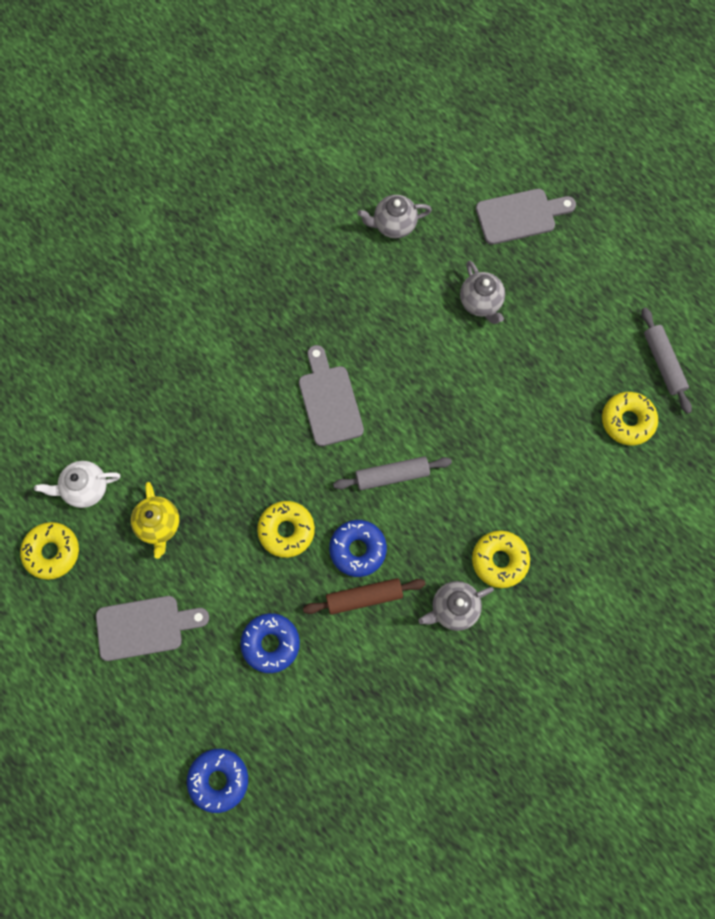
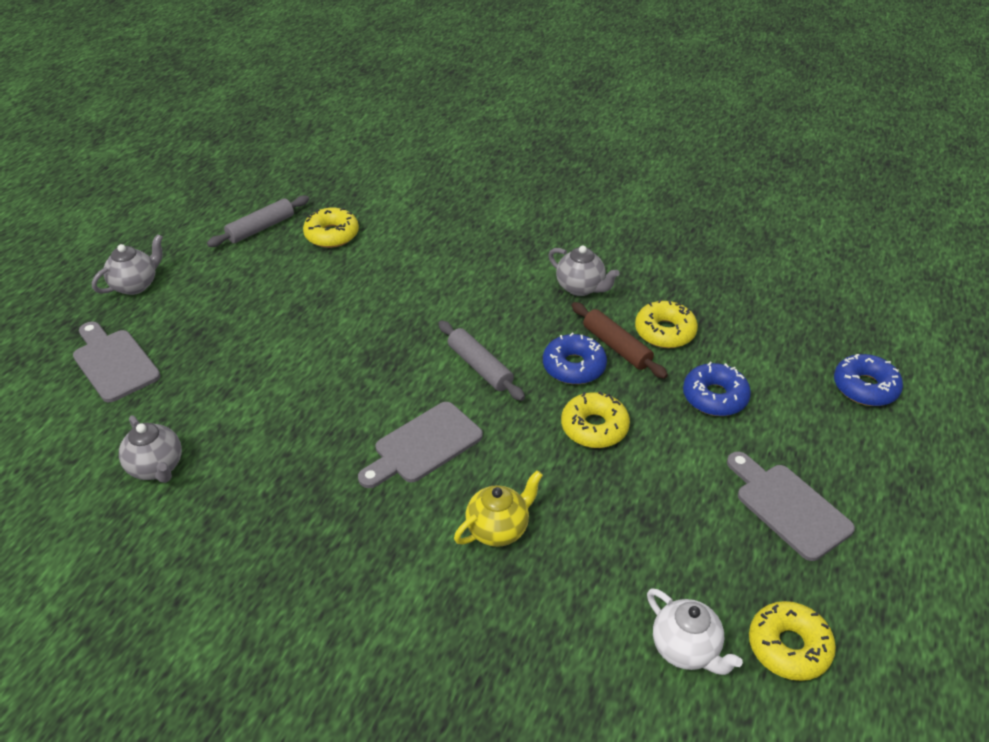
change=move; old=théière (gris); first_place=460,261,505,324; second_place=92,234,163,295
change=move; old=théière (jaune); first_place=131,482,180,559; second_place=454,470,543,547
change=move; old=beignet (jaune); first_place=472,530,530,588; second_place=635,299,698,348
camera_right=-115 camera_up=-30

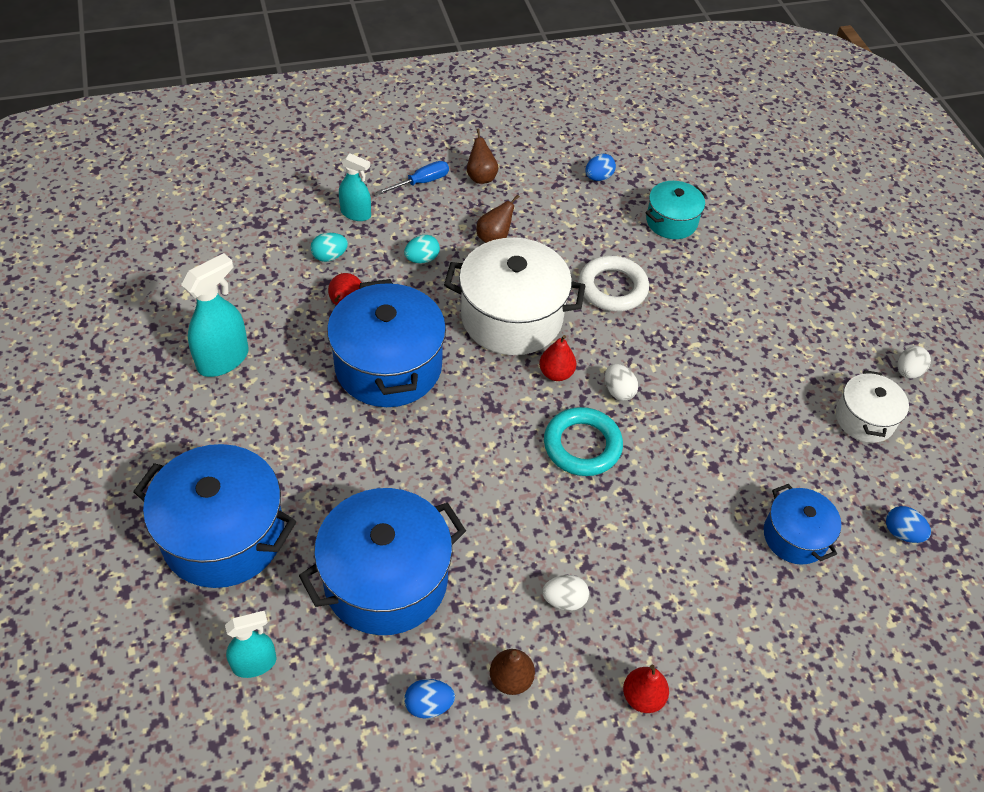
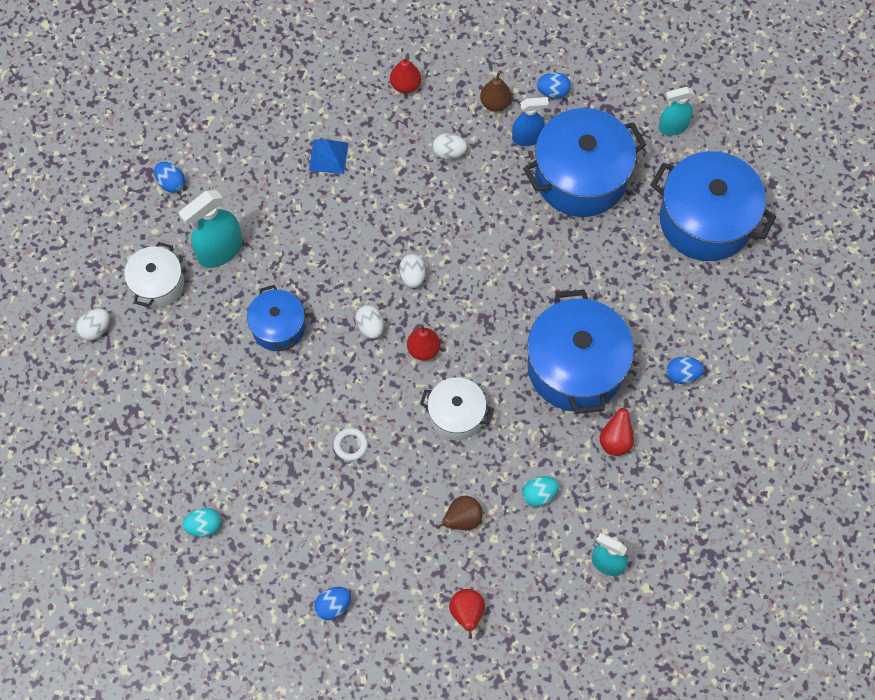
change=move; old=vaporisateur (turquoise); first_place=181,253,249,377; second_place=178,190,242,268
change=move; old=œuf (turquoise); first_place=310,233,348,262; second_place=182,508,221,537
change=move; old=marmite (bleu); first_place=764,484,841,565; second_place=247,285,305,352
change=insert; new=pyramide (bleu); second_place=309,139,348,174
change=resize; old=anneau (blanc); first_place=579,256,649,312; second_place=334,428,368,461; factor=0.49
change=replace; old=anneau (turquoise); new=œuf (blanc); first_place=544,407,623,476; second_place=399,254,426,288
change=resize; old=marmite (blanc); first_place=444,238,585,355; second_place=420,377,494,440; factor=0.56
change=recolor; old=poire (marron); new=poire (rouge); first_place=467,128,498,184; second_place=449,589,485,639
change=insert; new=vaporisateur (bleu); second_place=512,97,549,146
change=insert; new=œuf (bleu); second_place=666,356,704,384
change=delete; old=tournevis (bleu); first_place=376,161,449,195
change=delete; old=marmite (turquoise); first_place=645,181,707,239
camera_right=-170 camera_up=15

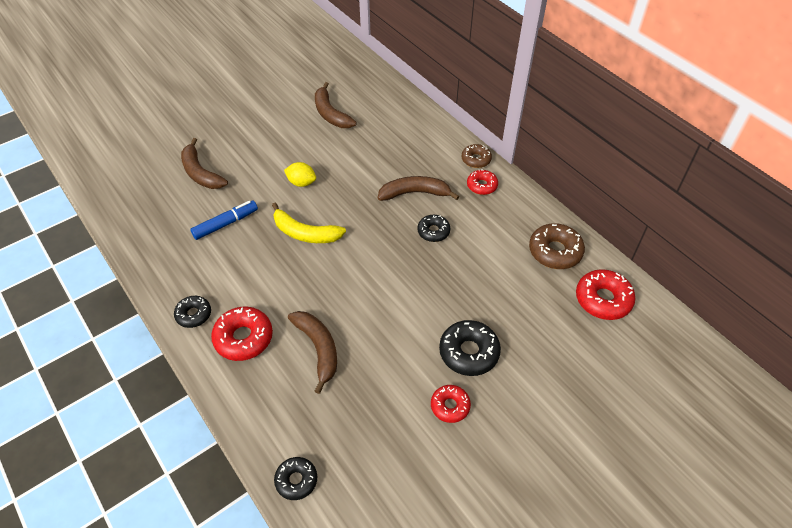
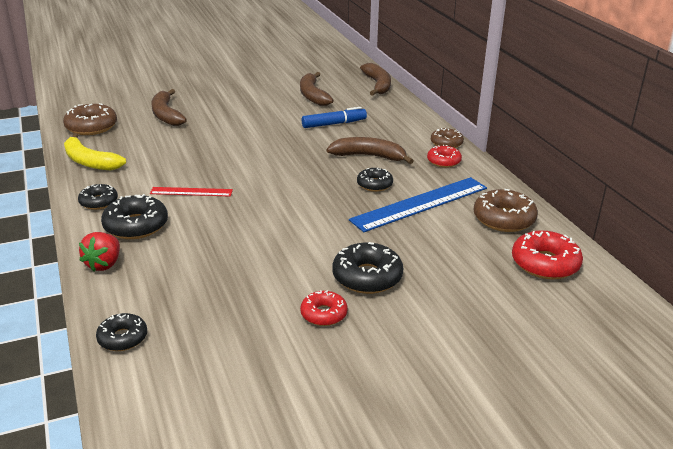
change=insert; new=beignet (marron); second_place=63,103,117,135
change=move; old=banane (jaune); first_place=272,202,346,243; second_place=64,133,126,170
change=insert; new=fraise (rouge); second_place=79,232,120,271
change=recolor; old=beignet (rouge); new=beignet (noir); first_place=211,307,273,361; second_place=101,194,168,239
change=insert; new=règle (rouge); second_place=150,187,233,197
change=move; old=feutre (bleu); first_place=190,200,258,240; second_place=302,107,367,128
change=insert; new=règle (bleu); second_place=349,177,487,232
change=move; old=banane (marron); first_place=288,311,337,394; second_place=360,63,391,96
change=delete; old=citron (jaune); first_place=284,162,316,187
camera_right=15 camera_up=-20

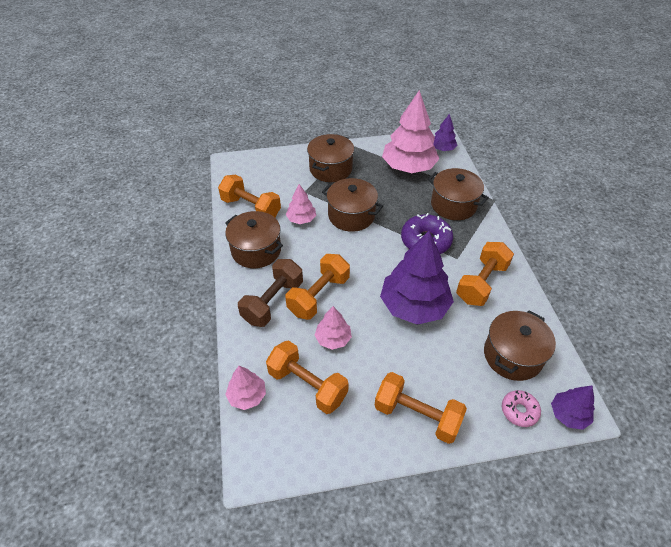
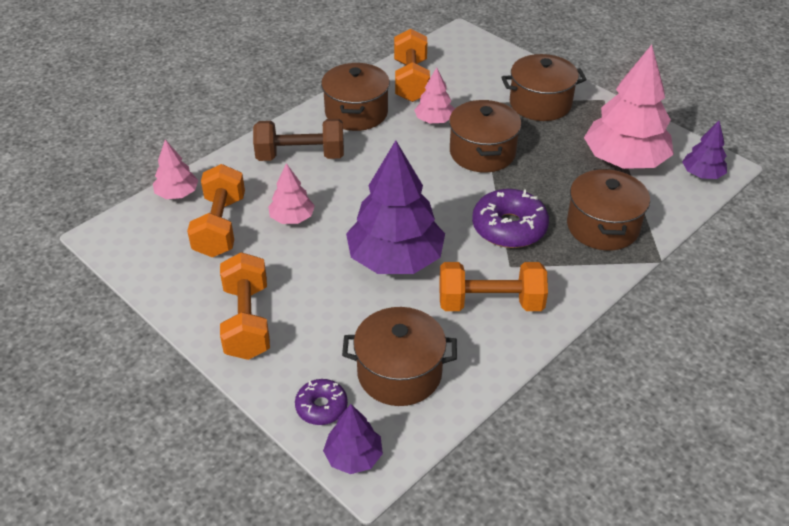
change=recolor; old=beignet (rose); new=beignet (violet); first_place=502,390,541,427; second_place=295,379,348,425
change=delete; old=haltère (orange); first_place=286,254,350,320
camera_right=55 camera_up=-5

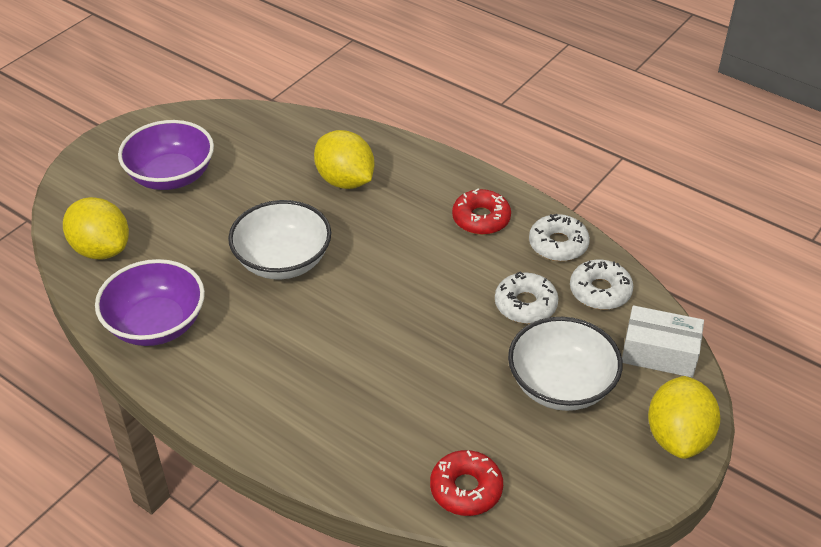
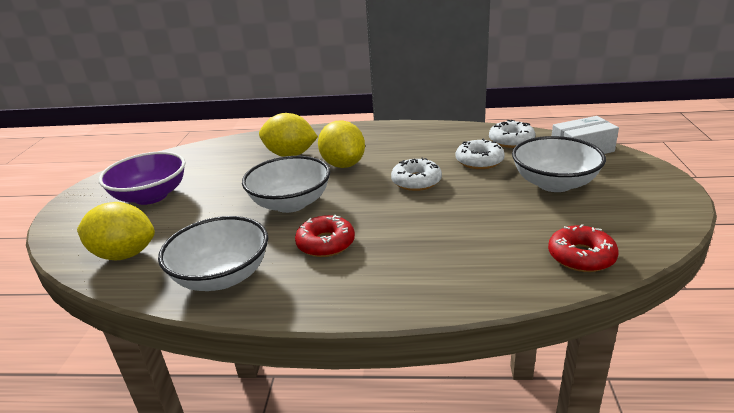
change=recolor; old=bol (violet); new=bol (blanc); first_place=95,259,205,346; second_place=158,216,268,291
change=move; old=beignet (rouge); first_place=452,188,511,235; second_place=295,215,355,257
change=move; old=citron (jaune); first_place=648,376,720,459; second_place=318,120,365,168
change=move; old=beignet (blanc); first_place=529,214,590,261; second_place=391,158,442,191
camera_right=-30 camera_up=-15

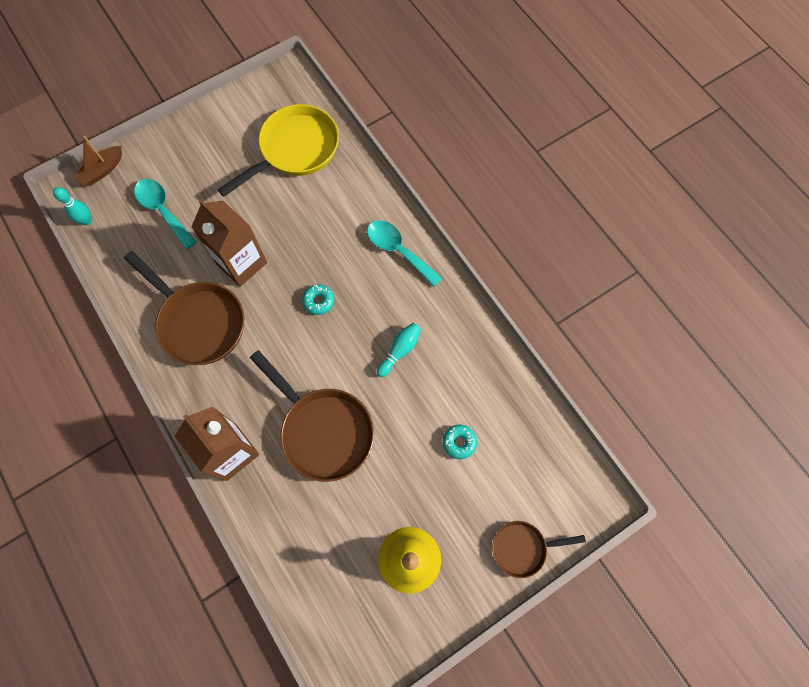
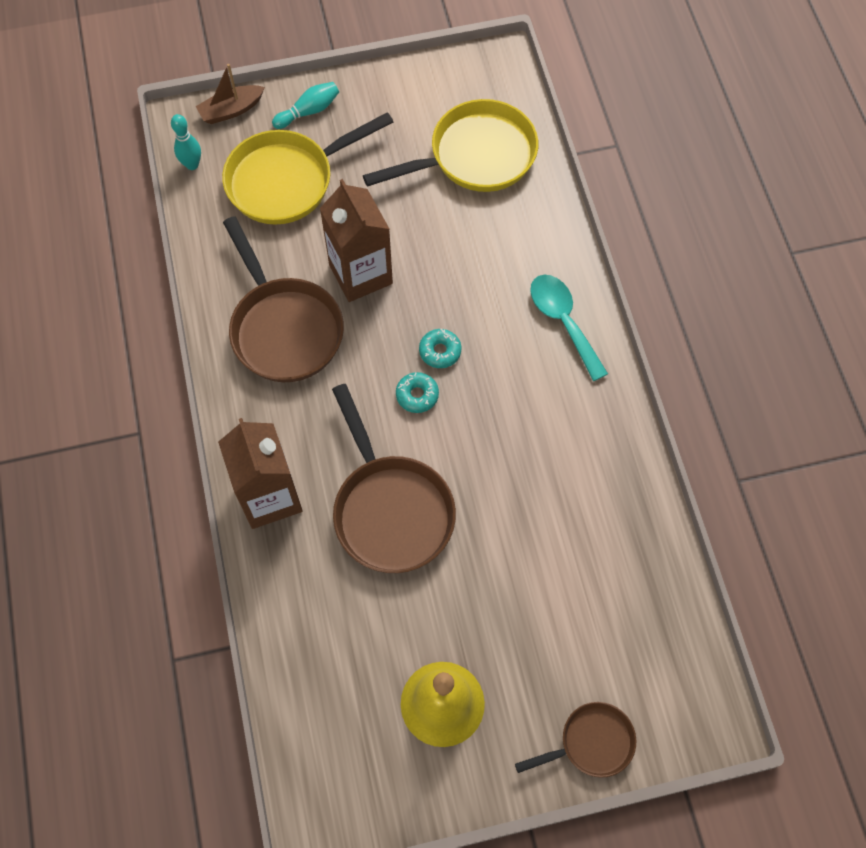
change=replace; old=cuillère (turquoise); new=poêle (jaune); first_place=134,179,196,249; second_place=222,112,393,225
change=move; old=quille (turquoise); first_place=376,323,421,377; second_place=272,82,339,129
change=move; old=beignet (turquoise); first_place=443,425,477,459; second_place=396,372,439,413
change=rotate; old=poêle (marron); first_place=492,521,586,578; second_place=515,702,636,778; degrees=150
camera_right=20 camera_up=-5

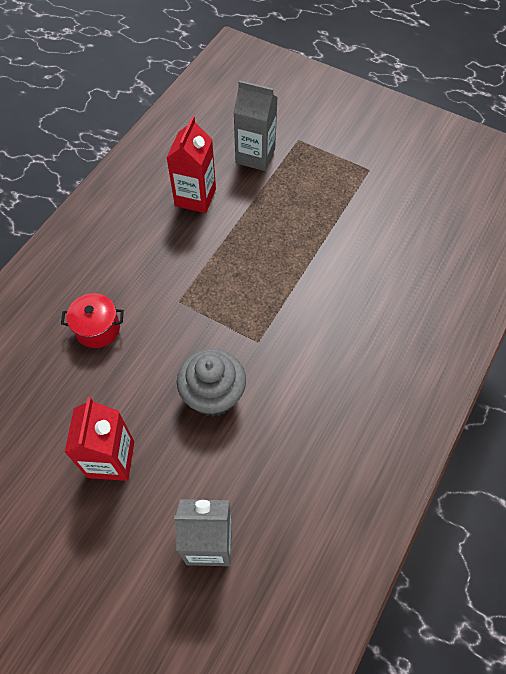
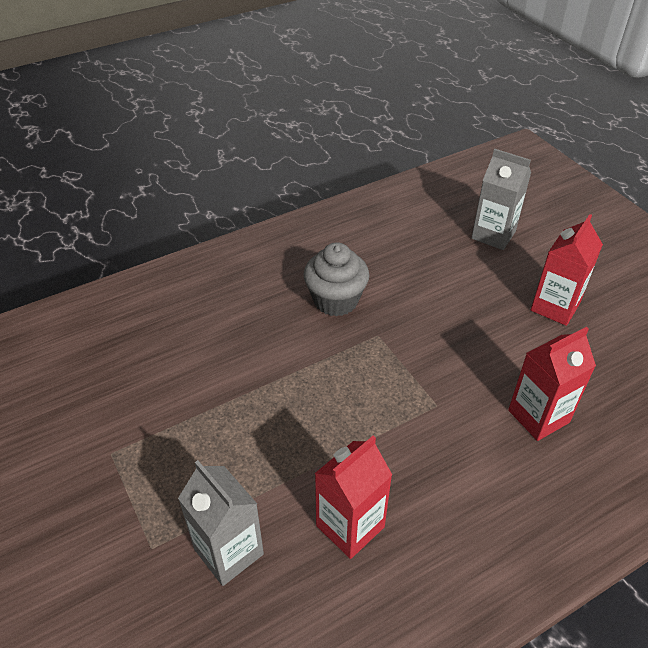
change=move; old=muffin (gris); first_place=177,348,246,417; second_place=304,242,369,317
change=replace; old=marmite (rouge); new=brique de lait (rouge); first_place=61,293,124,348; second_place=508,327,596,441
camera_right=-150 camera_up=-15

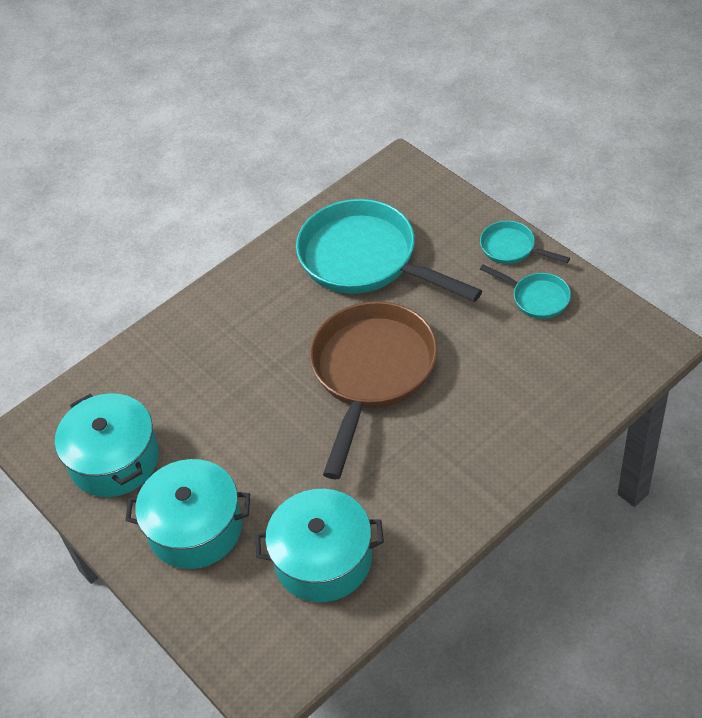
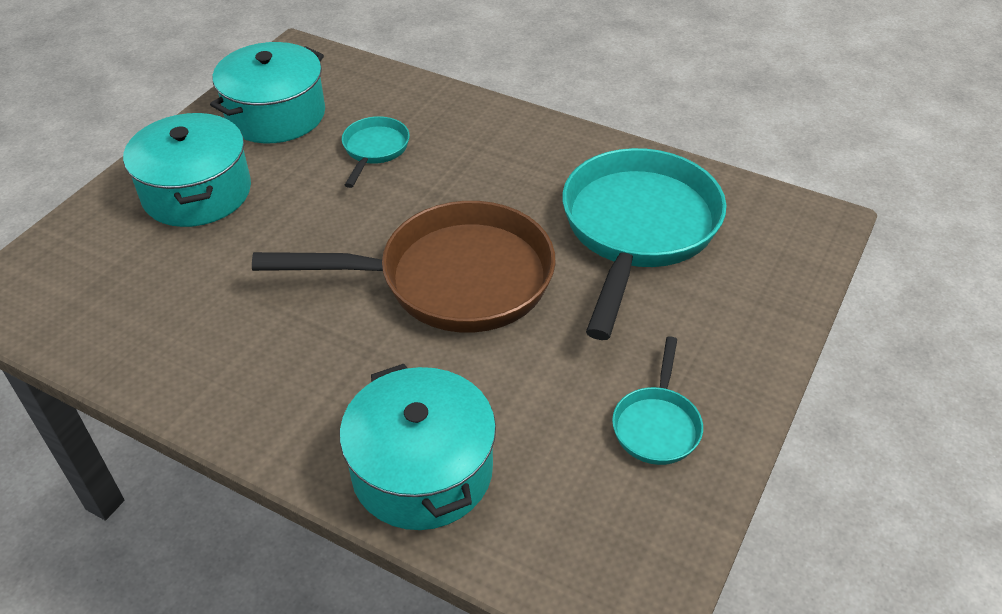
change=move; old=marmite (turquoise); first_place=255,489,384,602; second_place=340,364,496,530
change=move; old=poêle (turquoise); first_place=480,221,570,264; second_place=342,116,410,188
camera_right=65 camera_up=-5

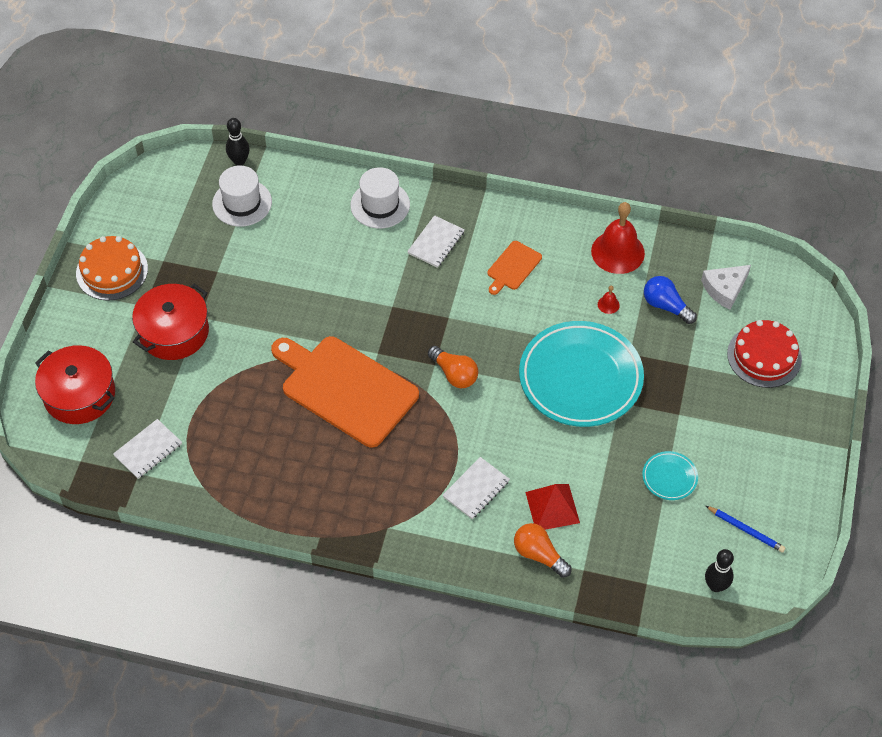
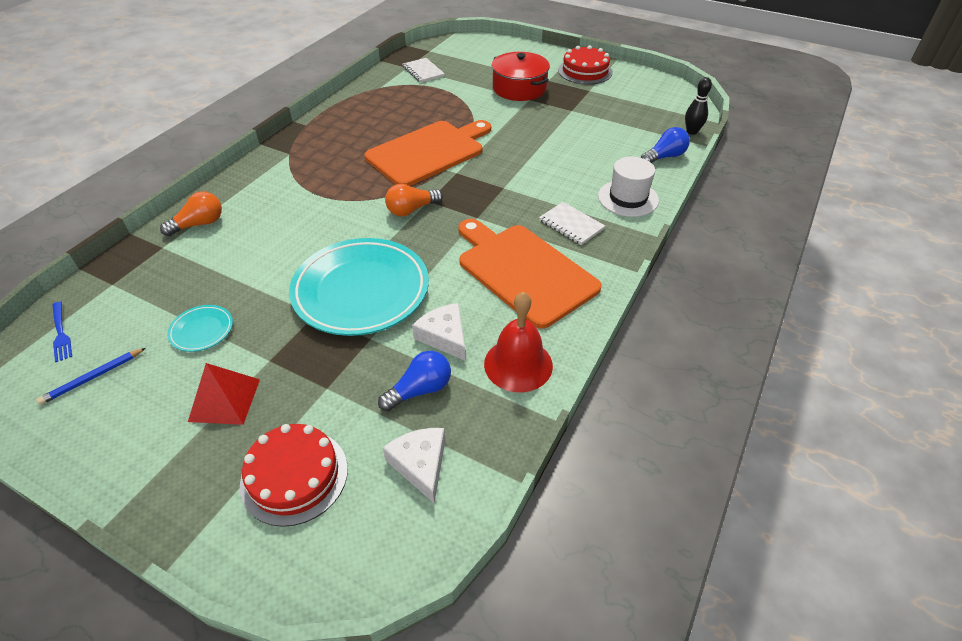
change=replace; old=quille (noir); new=fourchette (bleu); first_place=705,549,734,592; second_place=53,301,72,362
change=move; old=pyramide (rouge); first_place=525,484,580,530; second_place=188,363,260,425
change=replace; old=cloche (rouge); new=fromage (blanc); first_place=598,285,620,314; second_place=412,303,465,361
change=resize; old=planche à découper (orange); first_place=487,241,542,295; second_place=458,219,602,329; factor=2.19
change=recolor; old=gâteau (orange); new=gâteau (rouge); first_place=76,236,148,301; second_place=558,45,613,84
change=insert; new=ampoule (bleu); second_place=641,127,690,163
change=delete; old=marmite (rouge); first_place=35,345,115,424
change=delete; old=chapeau (blanc); first_place=212,165,272,227
change=delete; old=carnet (blanc); first_place=442,457,510,519
camera_right=105 camera_up=-10

